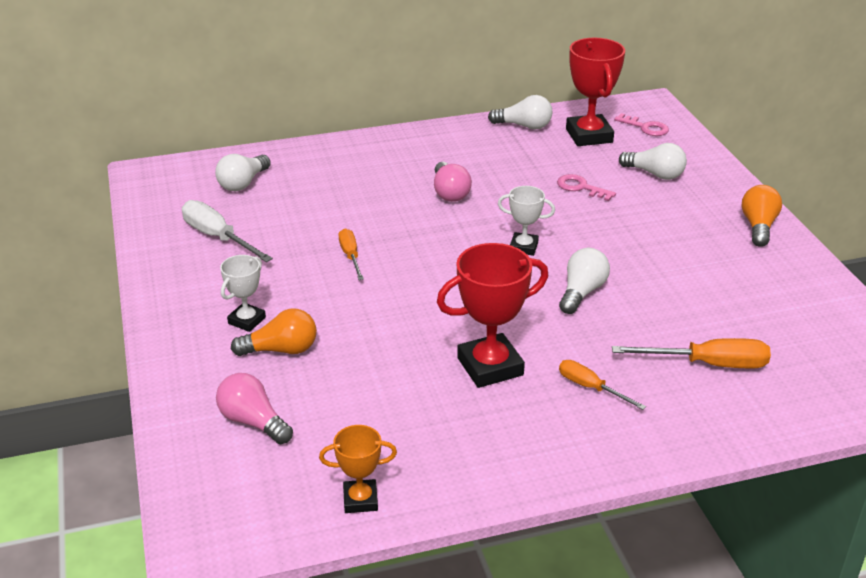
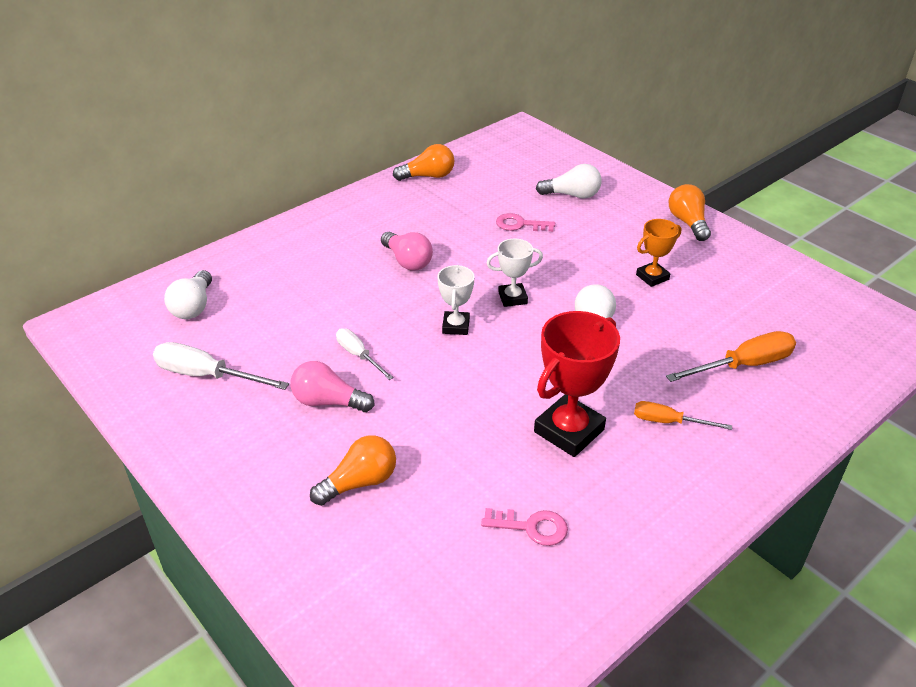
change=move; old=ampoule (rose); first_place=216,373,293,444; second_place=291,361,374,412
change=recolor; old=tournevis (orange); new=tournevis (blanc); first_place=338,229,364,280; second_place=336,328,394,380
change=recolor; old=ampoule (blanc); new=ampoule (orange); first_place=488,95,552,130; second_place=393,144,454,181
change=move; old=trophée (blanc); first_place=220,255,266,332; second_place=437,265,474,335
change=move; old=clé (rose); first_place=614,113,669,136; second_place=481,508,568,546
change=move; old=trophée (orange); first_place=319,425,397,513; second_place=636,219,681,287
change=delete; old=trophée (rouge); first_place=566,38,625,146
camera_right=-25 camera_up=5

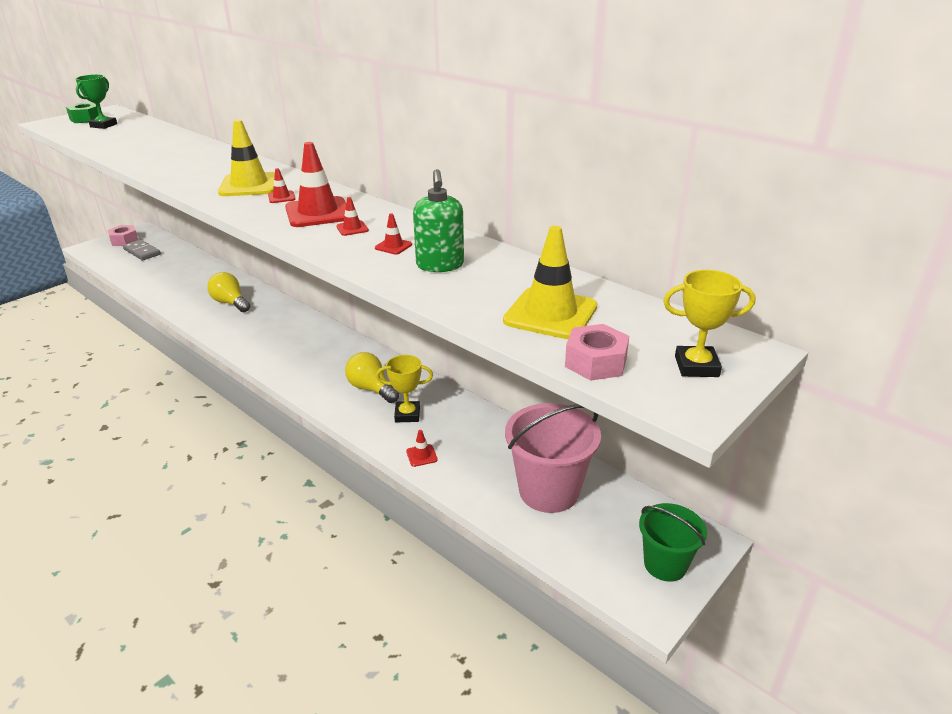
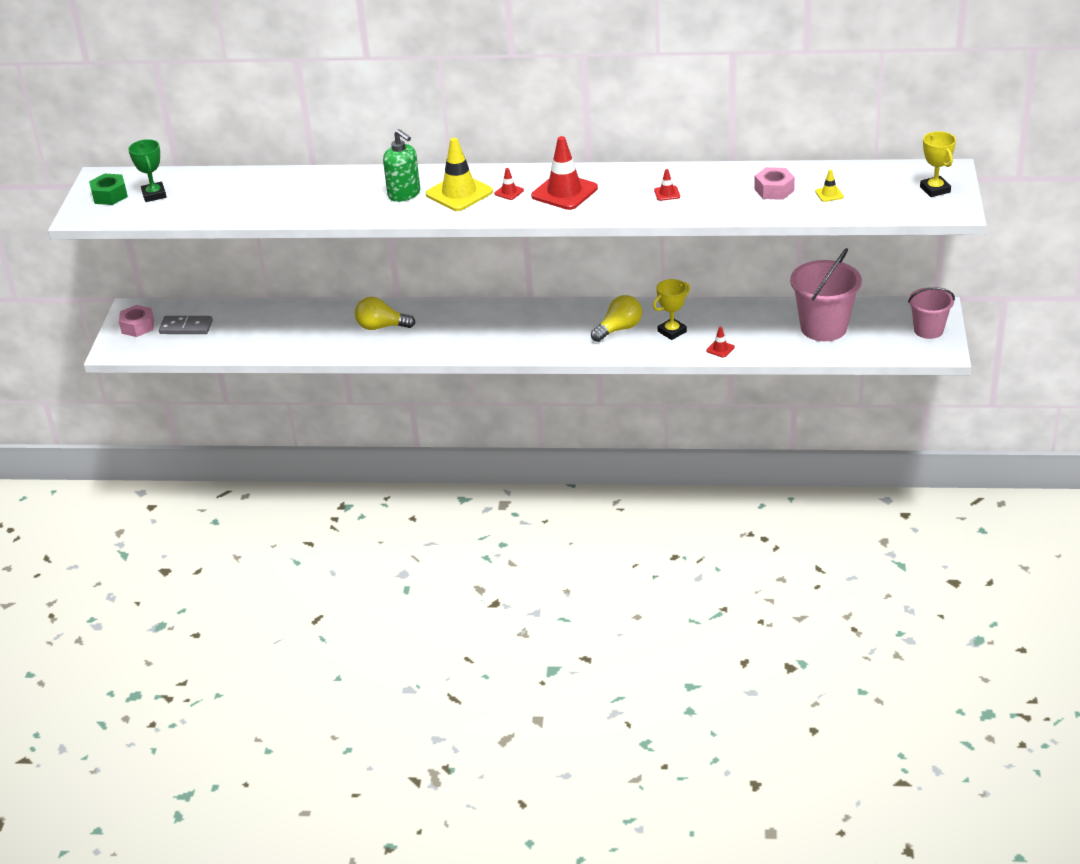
change=move; old=distributeur de savon (vert); first_place=413,169,464,272; second_place=383,129,420,202
change=rotate; old=ampoule (jaune); first_place=345,352,399,403; second_place=591,295,642,342; degrees=135
change=move; old=écrou (rose); first_place=565,324,629,381; second_place=754,167,795,200
change=resize; old=cône de chantier (jaune); first_place=503,226,597,339; second_place=815,169,844,202; factor=0.44
change=recolor; old=seau (vert); new=seau (rose); first_place=639,503,707,582; second_place=908,288,955,339
change=rotate; old=trophée (jaune); first_place=663,270,756,377; second_place=920,131,956,197; degrees=-75
change=delete; old=cône de chantier (rouge); first_place=336,197,369,236
camera_right=-35 camera_up=5

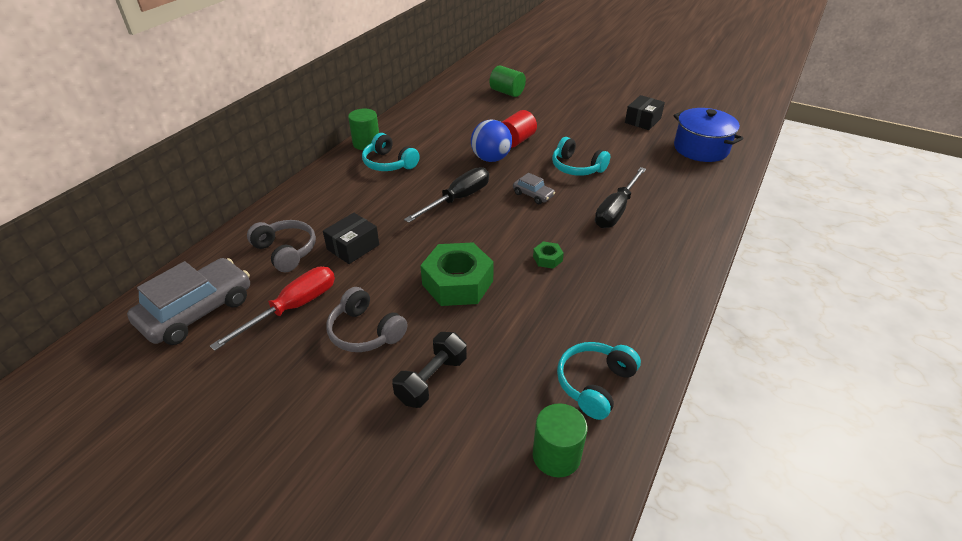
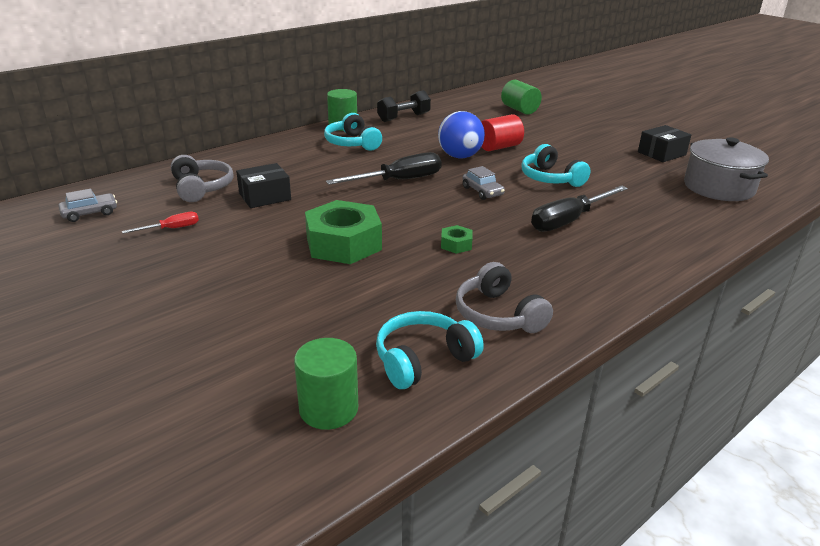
change=resize; old=voiture (gris); first_place=127,258,250,345; second_place=58,189,117,222; factor=0.48
change=resize; old=tournevis (rouge); first_place=210,267,335,351; second_place=122,212,199,234; factor=0.52
change=move; old=haltère (noir); first_place=392,332,467,408; second_place=377,90,431,122
change=move; old=casque audio (gris); first_place=326,287,408,352; second_place=456,262,553,333
change=recolor; old=marmite (bleu); new=marmite (gris); first_place=674,108,743,162; second_place=684,137,769,201
camera_right=20 camera_up=-10

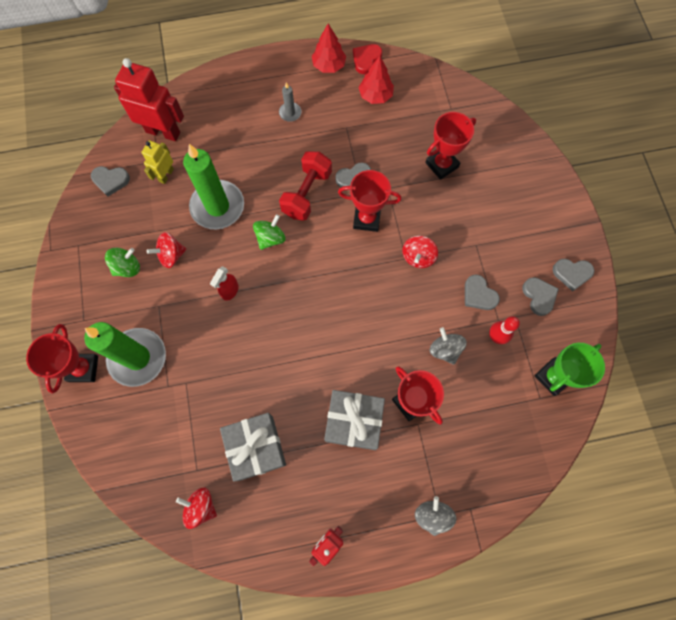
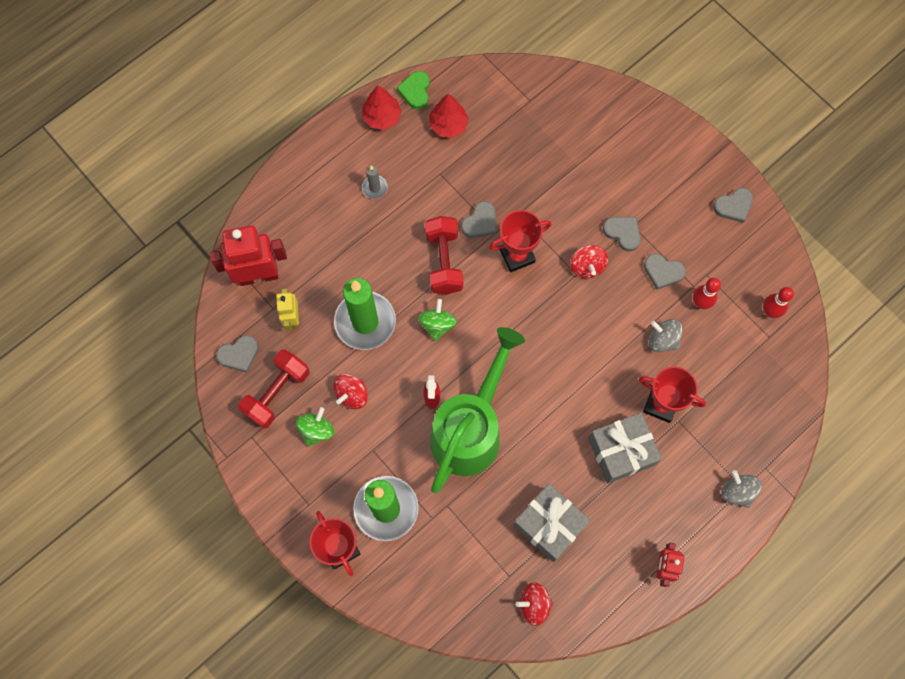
change=insert; new=haltère (rouge); second_place=238,349,310,428
change=recolor; old=cœur (rouge); new=cœur (vert); first_place=353,44,382,74; second_place=397,71,430,109
change=insert; new=arrosoir (vert); second_place=430,327,525,493
change=move; old=cœur (gris); first_place=522,277,559,316; second_place=603,217,641,252
change=replace; old=trophée (vert); new=quille (rouge); first_place=534,343,605,396; second_place=763,287,794,318
change=delete; old=trophée (rouge); first_place=425,112,476,180
camera_right=-30 camera_up=0

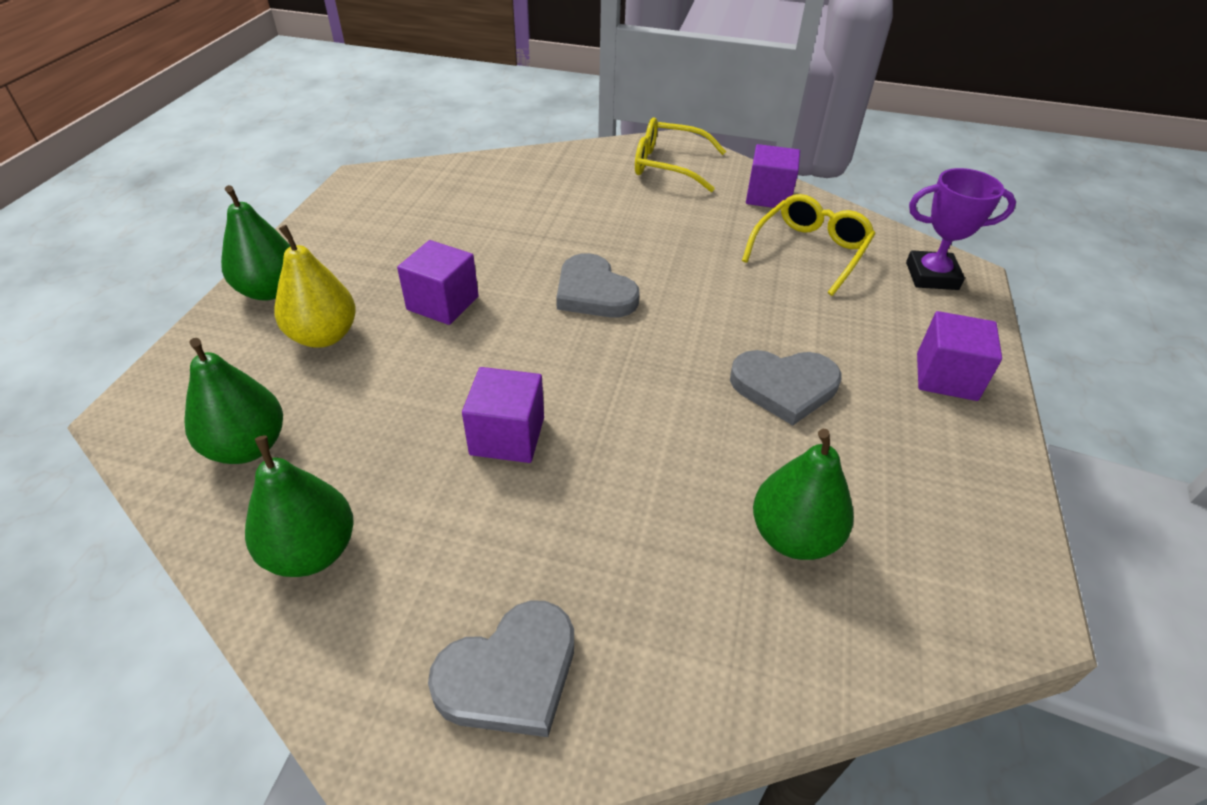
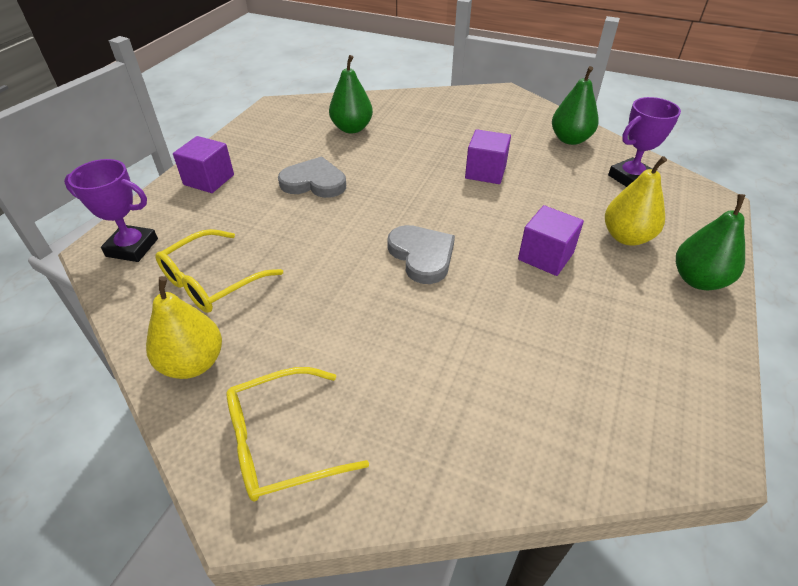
change=replace; old=cube (violet); new=poire (jaune); first_place=746,144,800,208; second_place=146,276,222,379
change=rotate; old=lunettes (jaune); first_place=635,117,726,192; second_place=227,367,369,502; degrees=135
change=replace; old=poire (vert); new=trophée (violet); first_place=184,338,283,464; second_place=608,97,681,187
change=delete; old=cœur (gris); first_place=428,600,574,737
camera_right=-170 camera_up=0

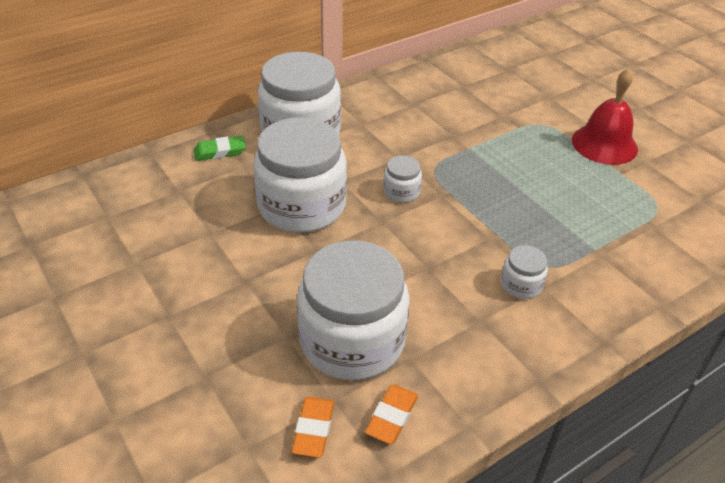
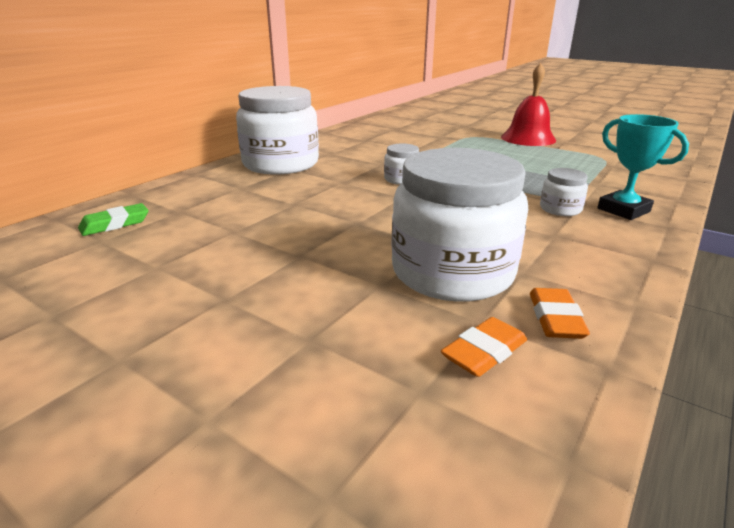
change=move; old=gomme (vert); first_place=194,136,246,161; second_place=78,203,148,236
change=rotate; old=gomme (orange); first_place=291,397,334,458; second_place=441,317,527,377; degrees=60
change=insert; new=trophée (turquoise); second_place=597,114,689,220
change=delete; old=bocal (blanc); first_place=253,117,347,233
camera_right=-20 camera_up=-15

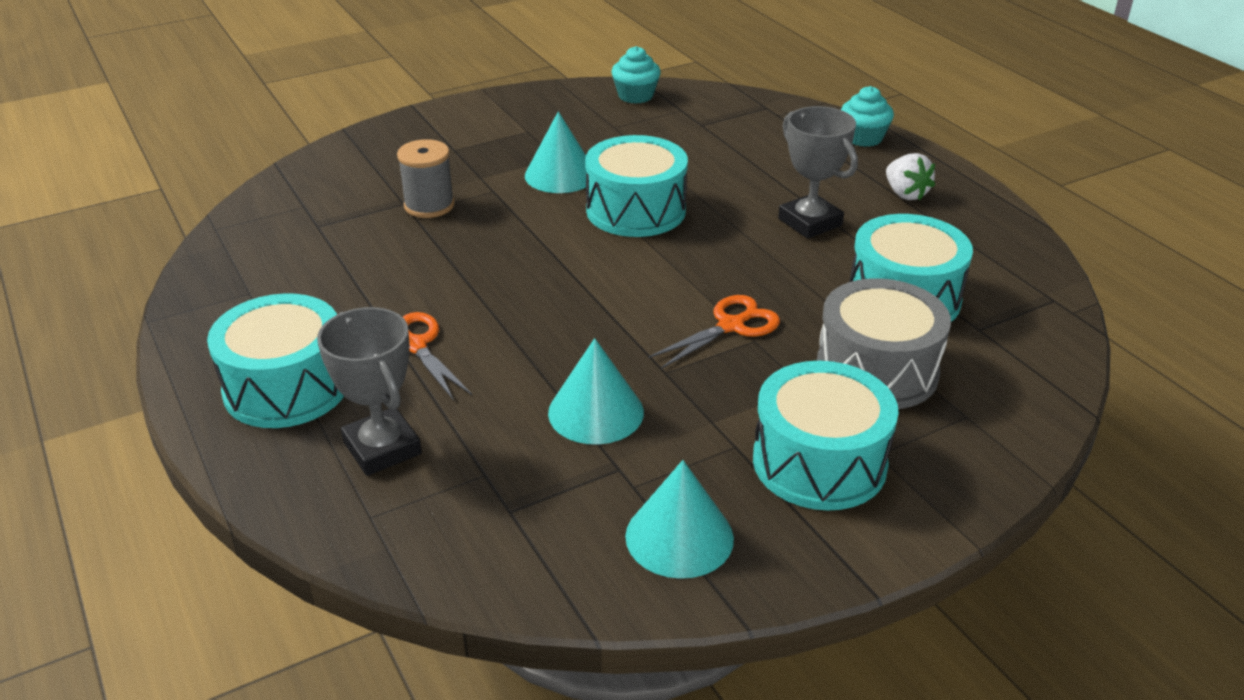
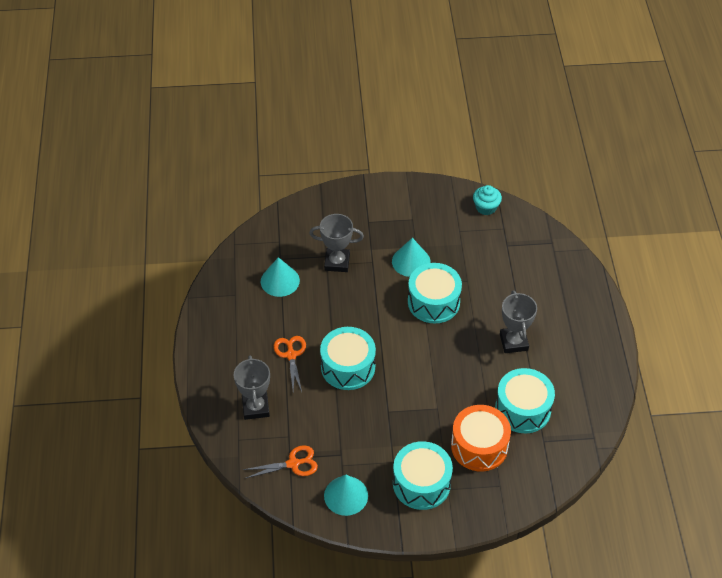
change=move; old=ciseaux (orange); first_place=648,295,780,369; second_place=243,445,318,478
change=move; old=cône (turquoise); first_place=548,338,644,445; second_place=261,257,300,297
change=replace; old=bobine (gris); new=trophée (gris); first_place=397,139,455,218; second_place=309,214,364,272
change=move; old=tambour (turquoise); first_place=207,294,344,428; second_place=320,327,376,390
change=recolor; old=tambour (gris); new=tambour (orange); first_place=817,278,951,409; second_place=451,405,511,472
change=delete; old=muffin (turquoise); first_place=841,86,894,147
change=delete; old=fraise (blanc); first_place=886,153,935,200
camera_right=25 camera_up=15

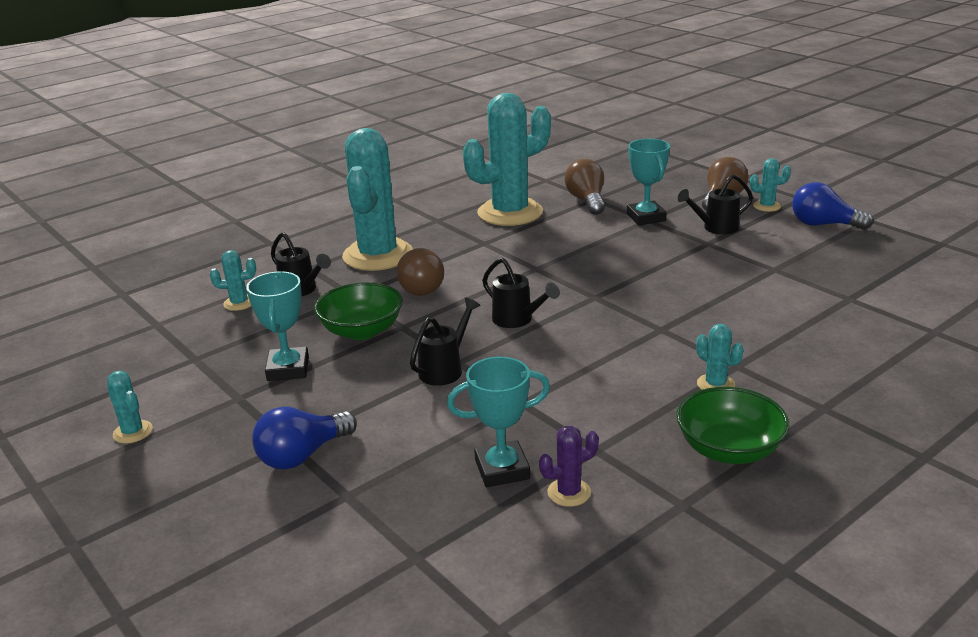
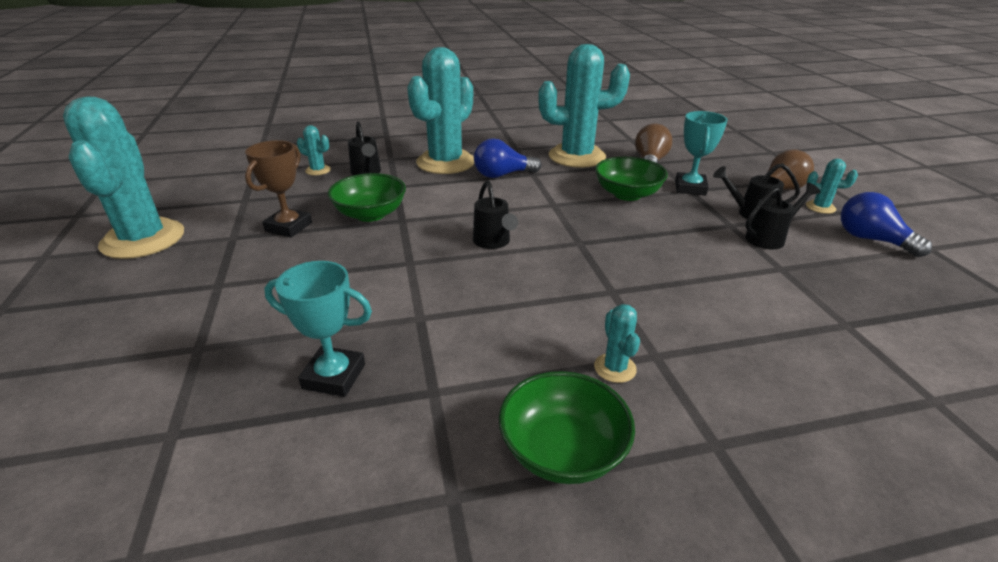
change=resize; old=cactus (turquoise); first_place=107,371,153,444; second_place=63,96,184,259; factor=2.45
change=recolor; old=trophée (turquoise); new=trophée (marron); first_place=246,271,309,381; second_place=245,140,312,237
change=move; old=ampoule (bleu); first_place=252,407,357,470; second_place=474,138,541,178
change=insert; new=bol (vert); second_place=595,157,668,201
change=move; old=arrosoir (noir); first_place=410,298,480,386; second_place=745,183,820,250
change=delete; old=ampoule (marron); first_place=397,248,444,296
change=delete; old=cactus (violet); first_place=539,426,599,507
camera_right=25 camera_up=5

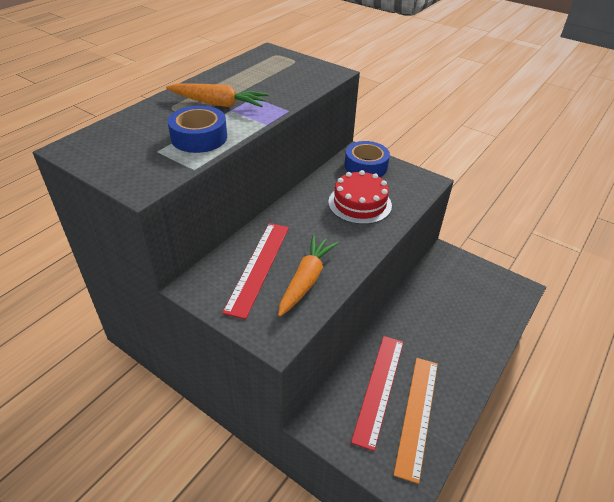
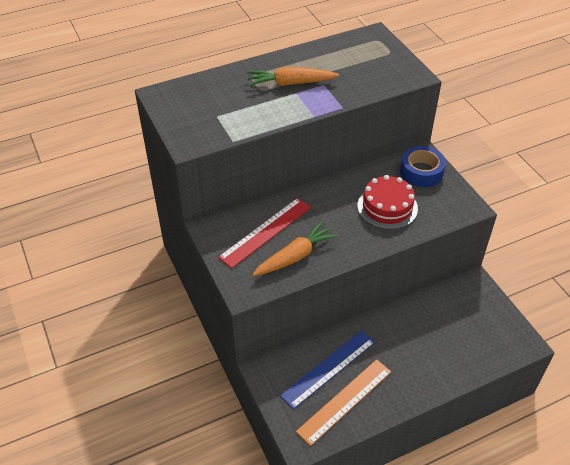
change=rotate; old=carotte (orange); first_place=166,83,269,107; second_place=247,67,339,86; degrees=135
change=recolor; old=règle (rouge); new=règle (bleu); first_place=351,336,404,451; second_place=280,330,375,410
change=delete; old=ruban adhésif (bleu); first_place=168,105,227,153
camera_right=30 camera_up=5

